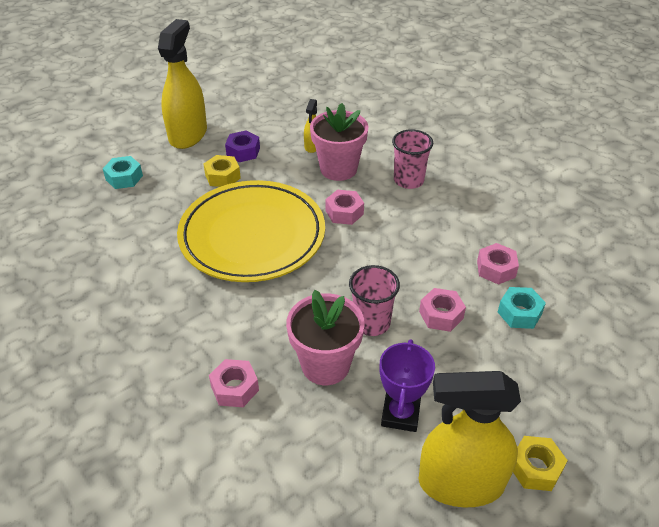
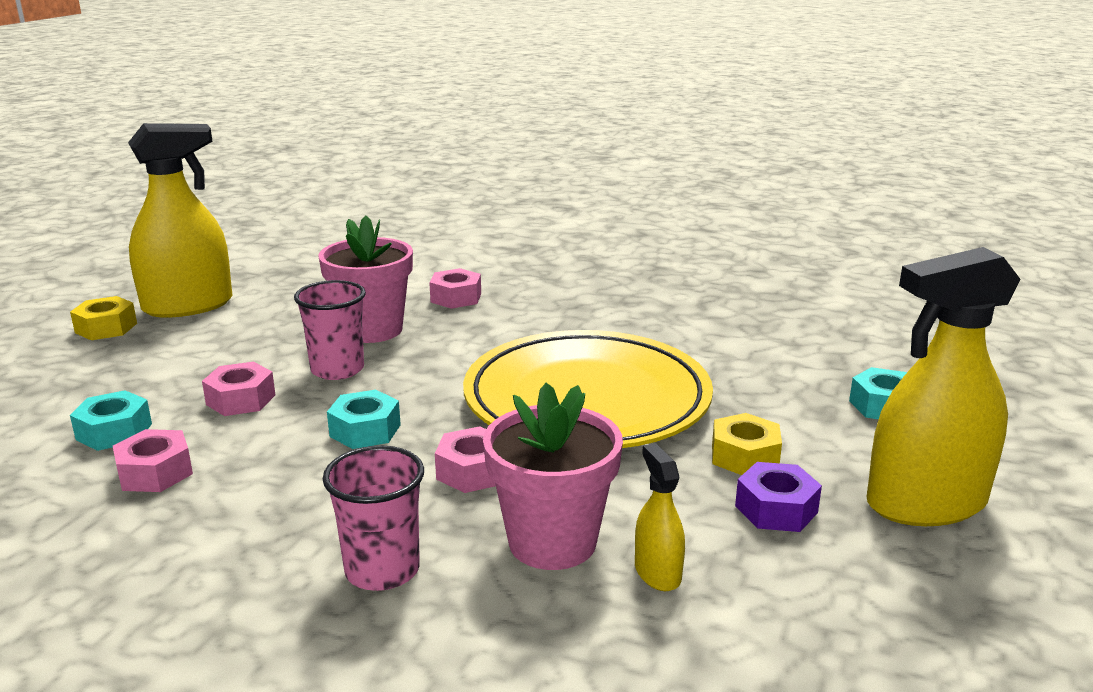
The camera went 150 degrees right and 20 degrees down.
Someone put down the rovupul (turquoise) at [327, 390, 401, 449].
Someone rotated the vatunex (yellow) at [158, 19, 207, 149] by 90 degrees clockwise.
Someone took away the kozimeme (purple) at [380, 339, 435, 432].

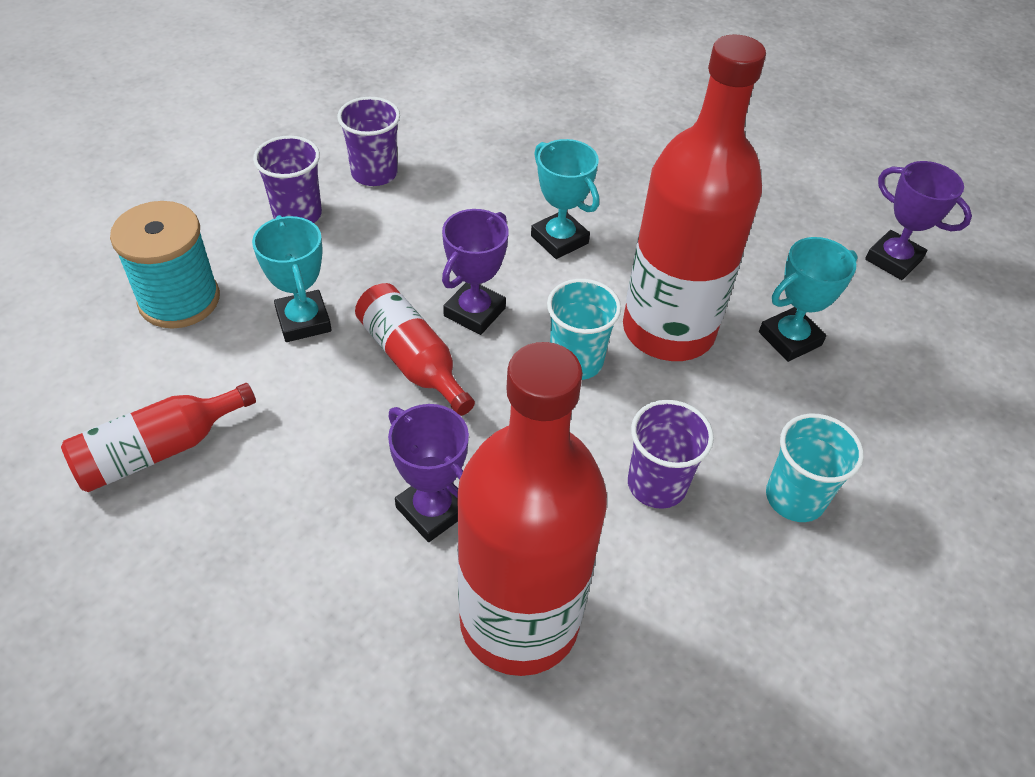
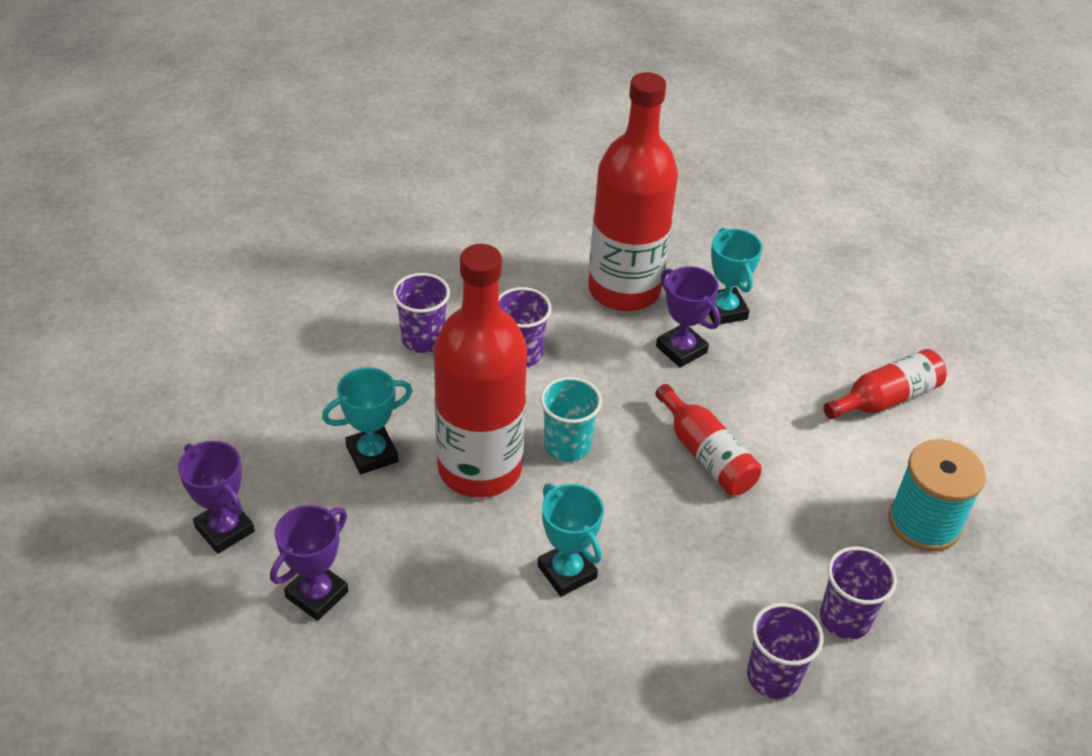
The camera went 175 degrees left and 5 degrees down.
Someone carried the kozimeme (purple) from [442, 209, 509, 335] to [270, 505, 349, 621].
Someone repainted the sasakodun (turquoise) at [766, 414, 864, 522], which became the sasakodun (purple) at [392, 273, 450, 353].
Someone carried the kozimeme (turquoise) from [252, 215, 332, 342] to [709, 228, 763, 324].

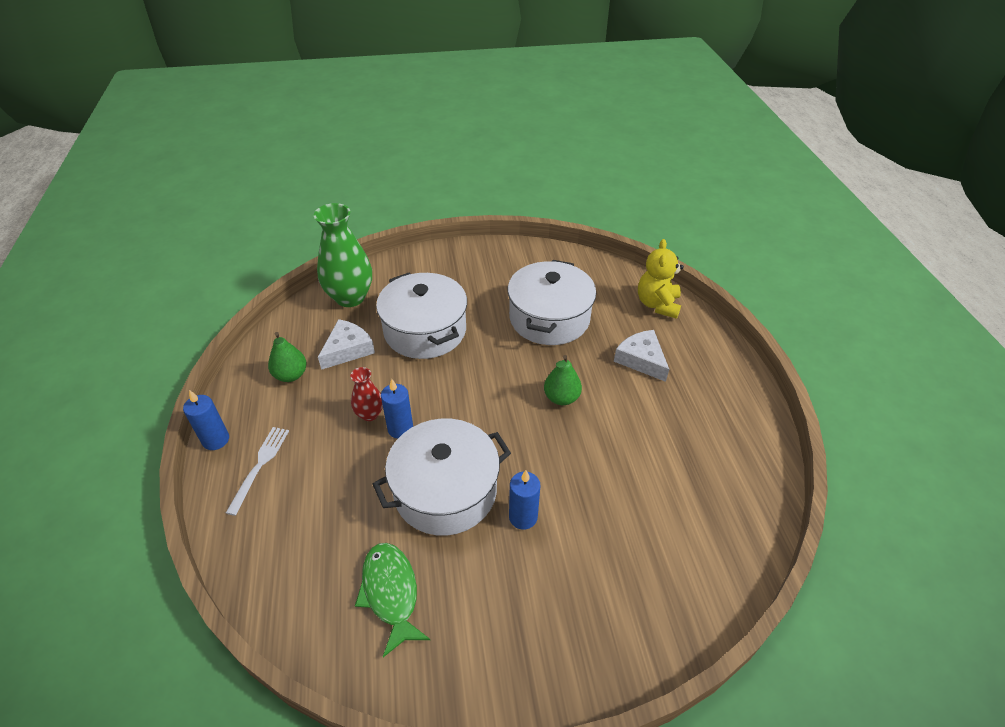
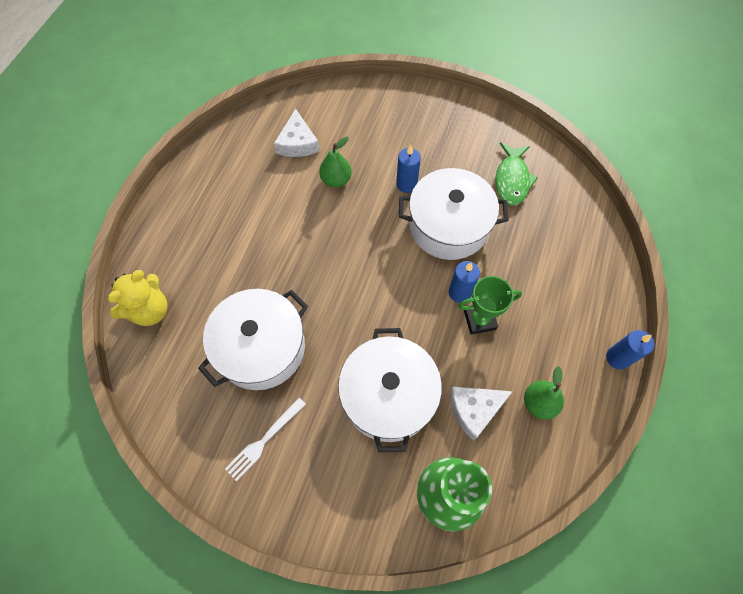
The camera went 150 degrees left and 20 degrees up.
Someone carried the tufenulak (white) from [226, 427, 289, 516] to [225, 398, 306, 481].
Someone carried the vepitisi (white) from [614, 330, 669, 382] to [274, 109, 320, 157].
Someone carried the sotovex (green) from [544, 355, 582, 405] to [319, 137, 352, 187].
Someone swapped the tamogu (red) at [350, 367, 383, 421] for the kozimeme (green) at [458, 276, 522, 335].

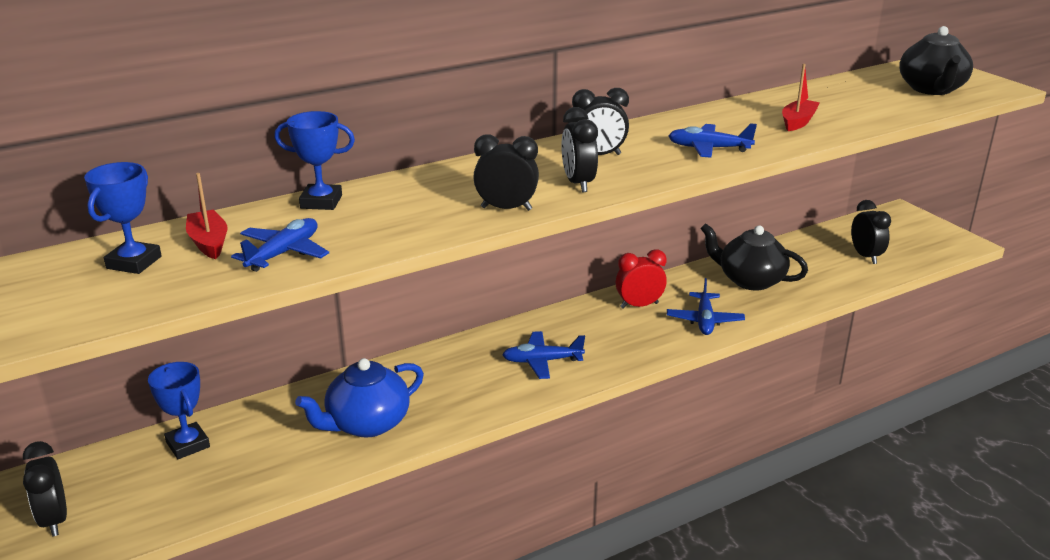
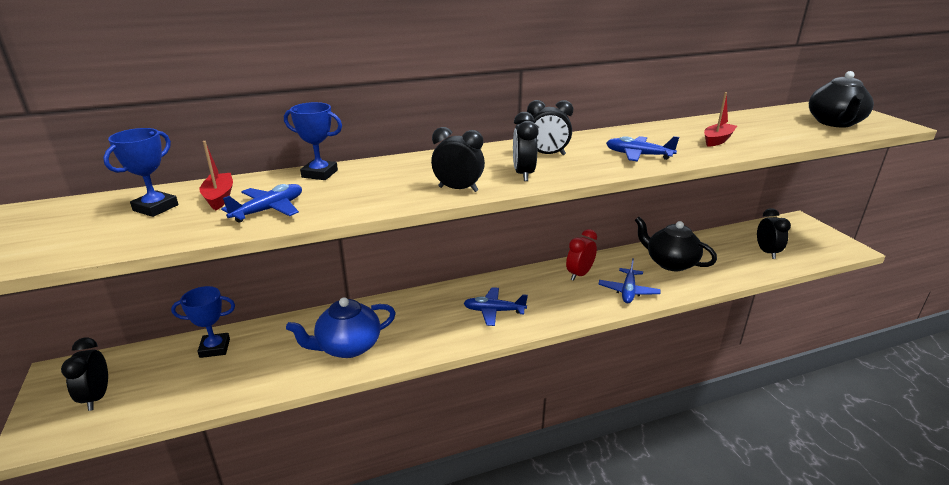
The camera went 10 degrees right and 0 degrees up.
Someone rotated the kozimeme (blue) at [148, 362, 210, 459] by 75 degrees counterclockwise.
Someone rotated the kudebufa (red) at [616, 249, 667, 309] by 45 degrees counterclockwise.

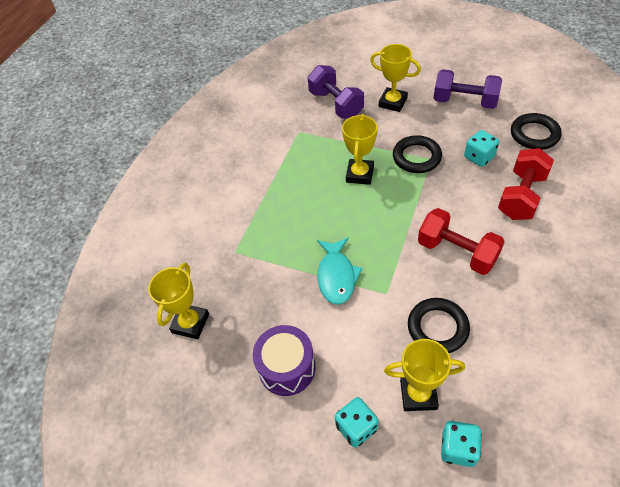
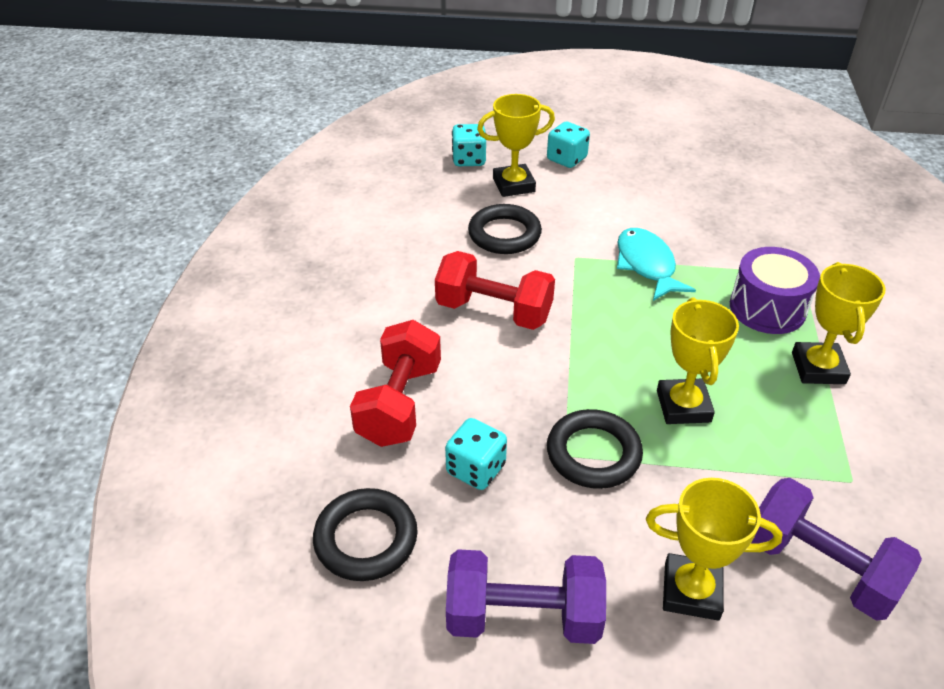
The camera went 160 degrees right and 10 degrees down.
Someone carried the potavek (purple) from [253, 325, 316, 396] to [730, 247, 820, 334].
Someone carried the kozimeme (yellow) from [148, 263, 209, 339] to [792, 262, 886, 384].

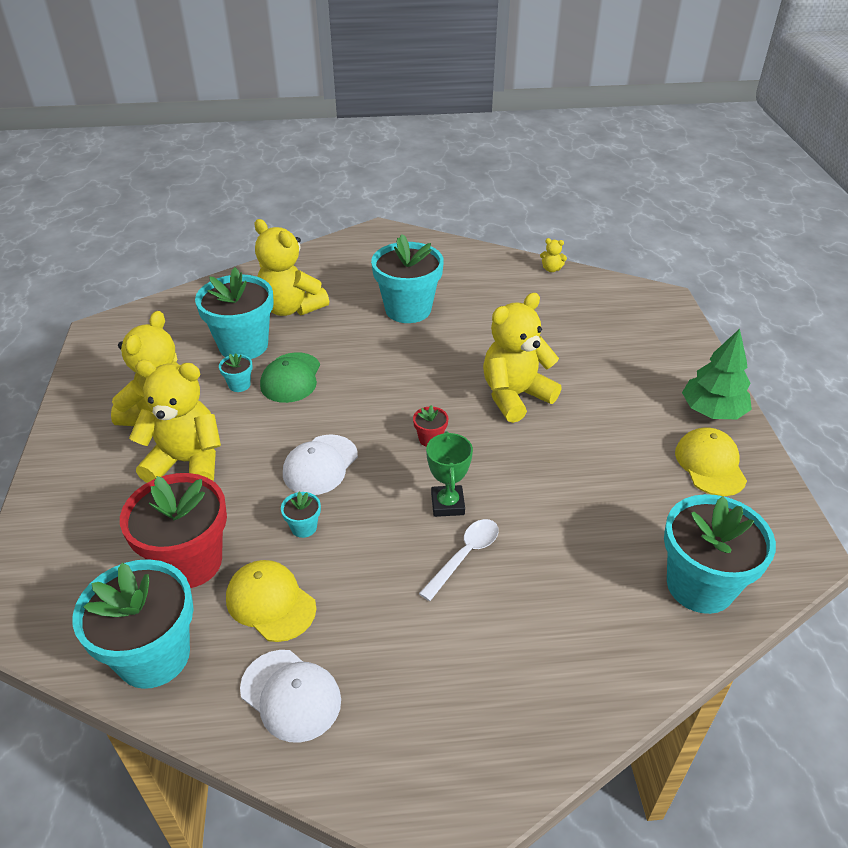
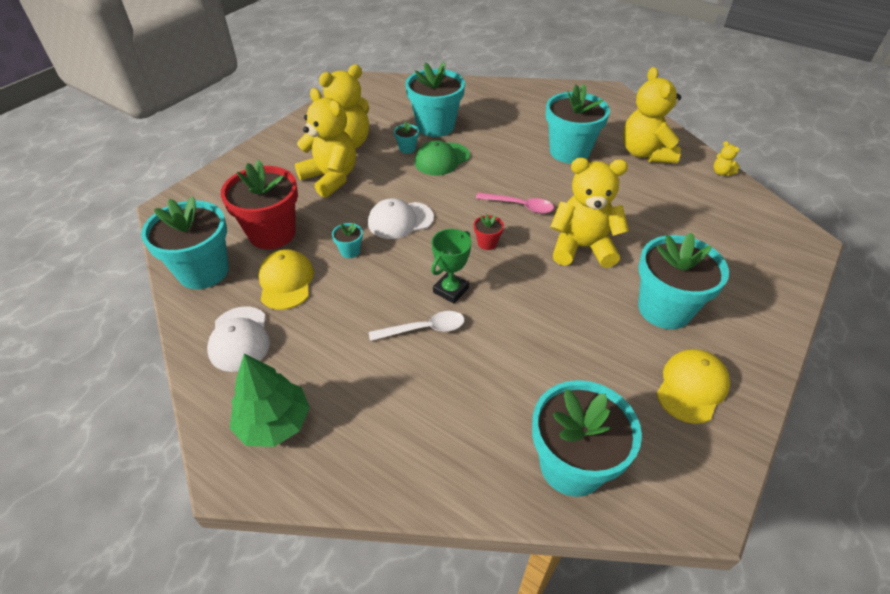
The camera went 40 degrees right and 5 degrees up.
Someone carried the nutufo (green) from [682, 329, 752, 419] to [230, 354, 310, 447].
Someone put down the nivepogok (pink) at [476, 193, 554, 213].
Someone carried the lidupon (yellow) from [255, 219, 329, 316] to [623, 67, 681, 163].
Someone put down the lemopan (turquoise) at [638, 232, 729, 329].

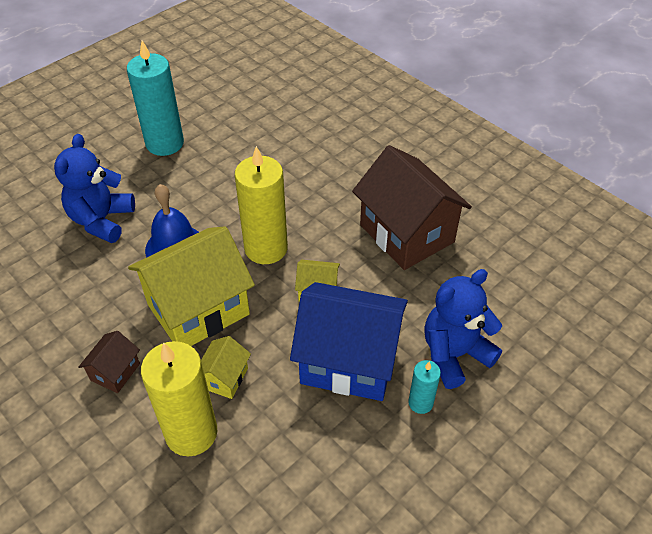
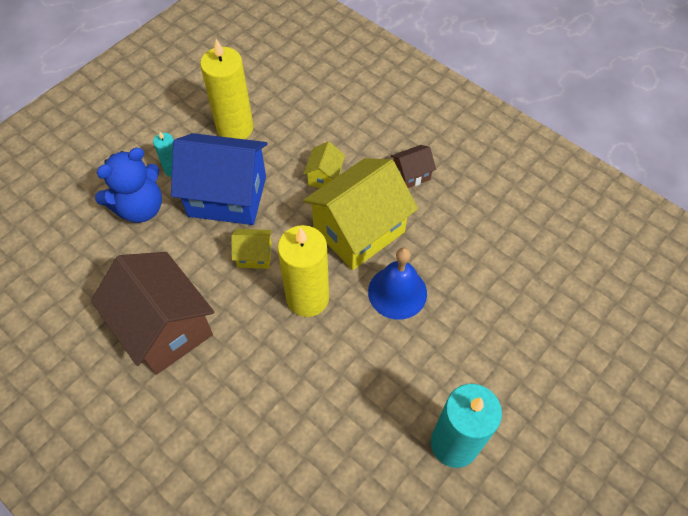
The camera went 175 degrees right and 10 degrees up.
Someone carried the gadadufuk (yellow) from [141, 341, 217, 456] to [200, 39, 254, 139].
Someone rotated the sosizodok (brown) at [79, 331, 140, 393] by 45 degrees clockwise.
Someone took away the lidupon (blue) at [54, 134, 135, 243].

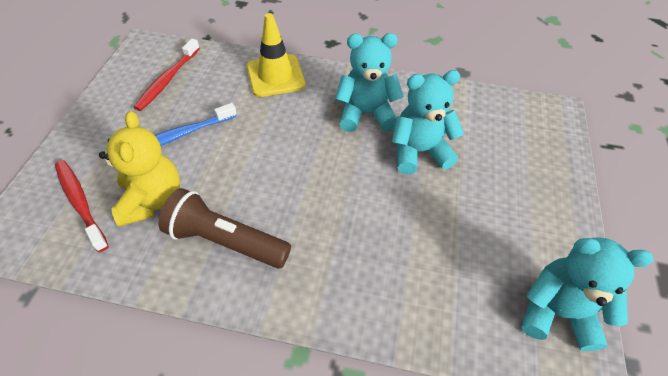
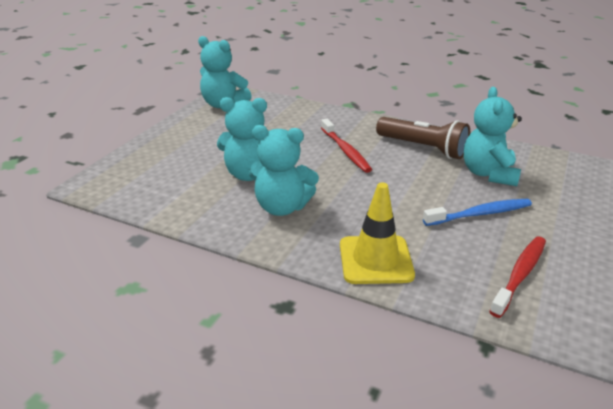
The camera went 165 degrees left and 20 degrees down.
Someone carried the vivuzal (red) from [55, 160, 109, 252] to [321, 119, 372, 173].
Someone repainted the lidupon (yellow) at [99, 111, 180, 227], which became the lidupon (turquoise) at [464, 87, 522, 186].

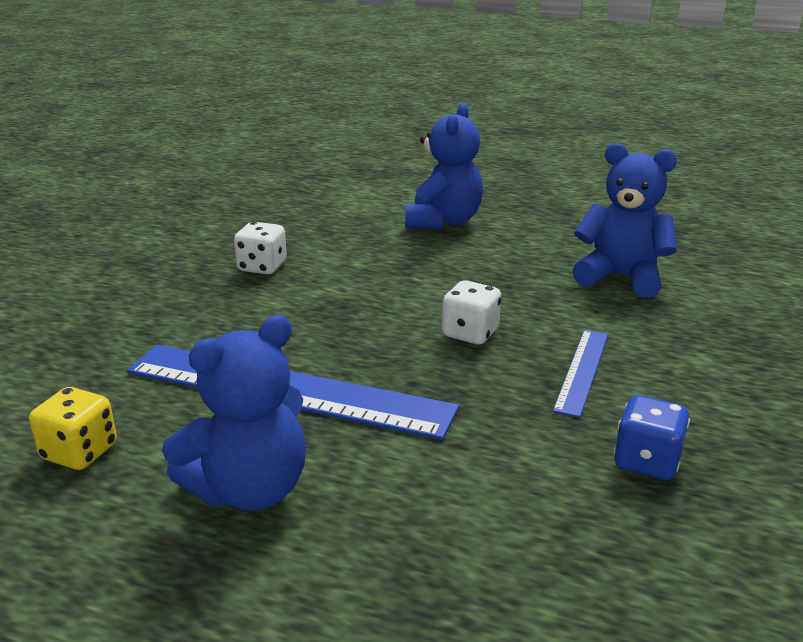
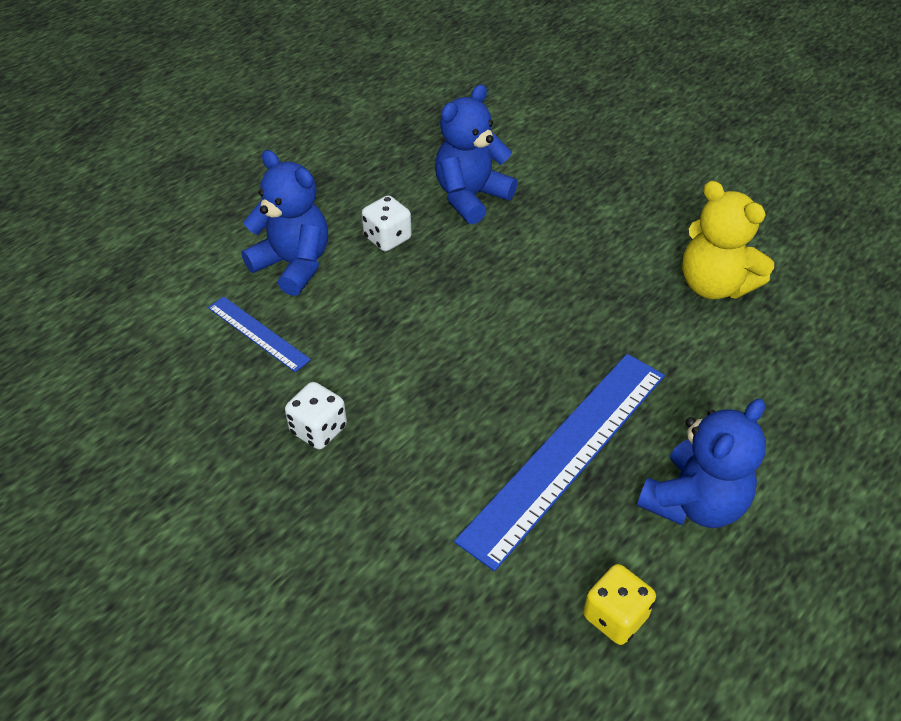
The camera went 70 degrees left and 20 degrees up.
Someone carried the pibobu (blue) from [553, 330, 608, 418] to [208, 296, 311, 372].
Someone carried the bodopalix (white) from [442, 280, 501, 345] to [362, 195, 412, 252].
Someone rotated the lidupon (blue) at [162, 315, 306, 511] by 60 degrees clockwise.
Someone swapped the bodopalix (blue) at [614, 395, 690, 480] for the lidupon (yellow) at [682, 181, 774, 299].

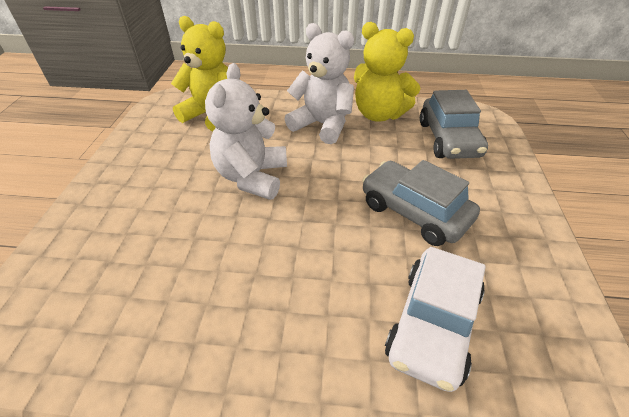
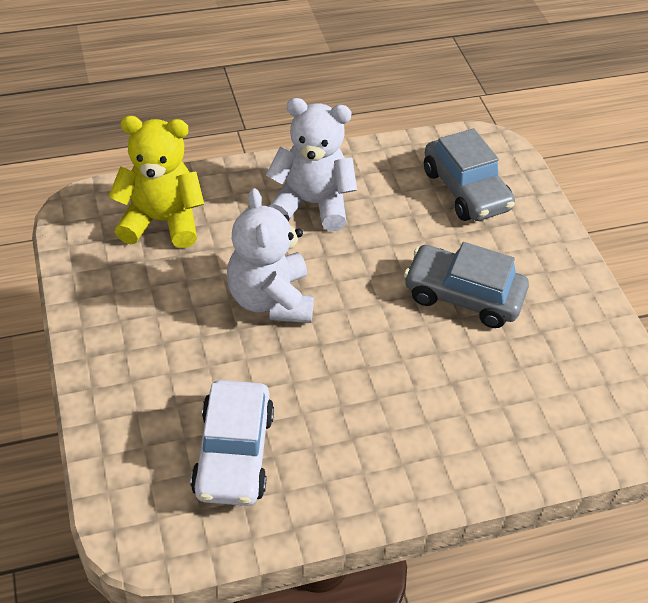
The camera went 25 degrees left and 5 degrees up.
Someone carried the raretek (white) from [385, 247, 486, 392] to [191, 380, 274, 506].
Someone took away the lidupon (yellow) at [354, 22, 421, 122].

